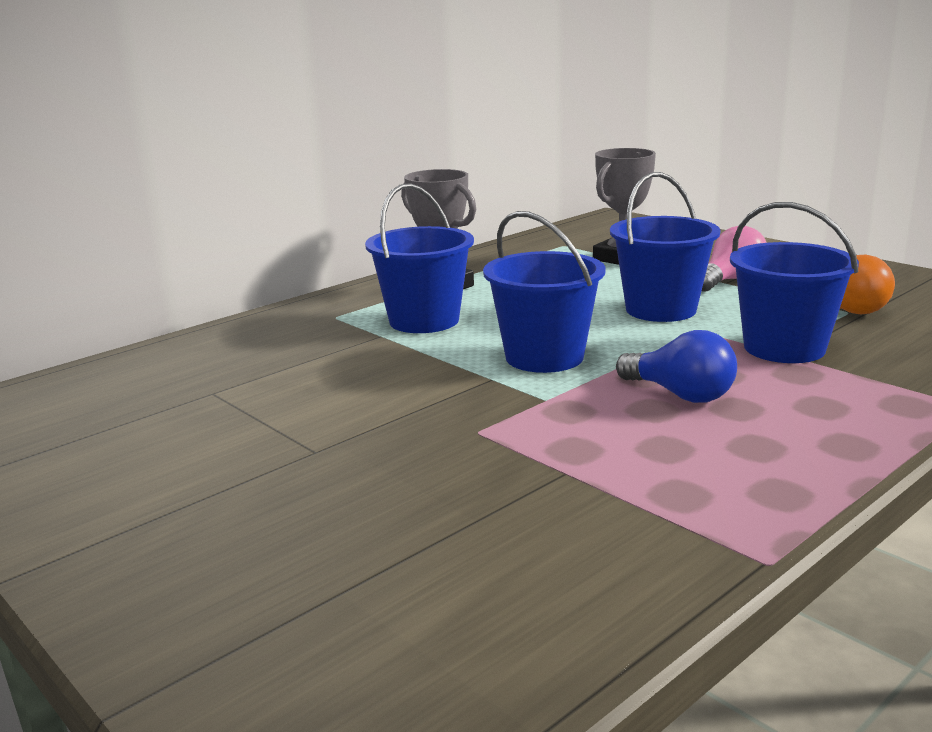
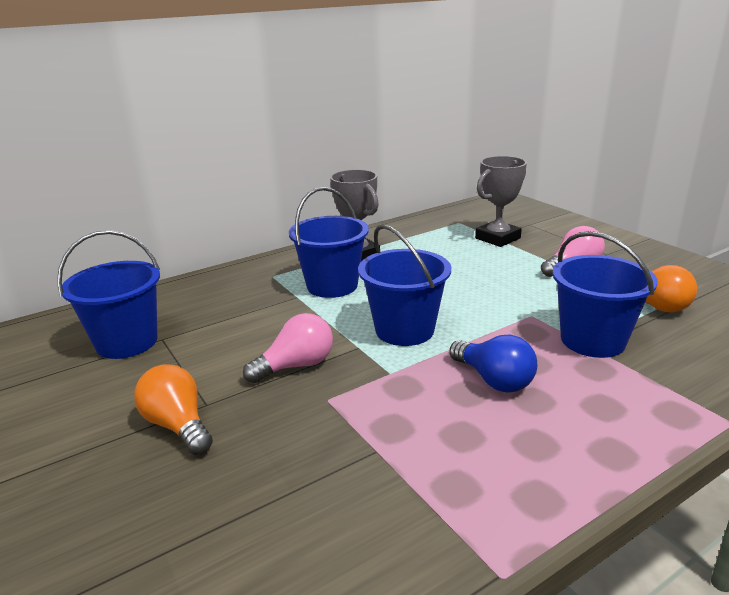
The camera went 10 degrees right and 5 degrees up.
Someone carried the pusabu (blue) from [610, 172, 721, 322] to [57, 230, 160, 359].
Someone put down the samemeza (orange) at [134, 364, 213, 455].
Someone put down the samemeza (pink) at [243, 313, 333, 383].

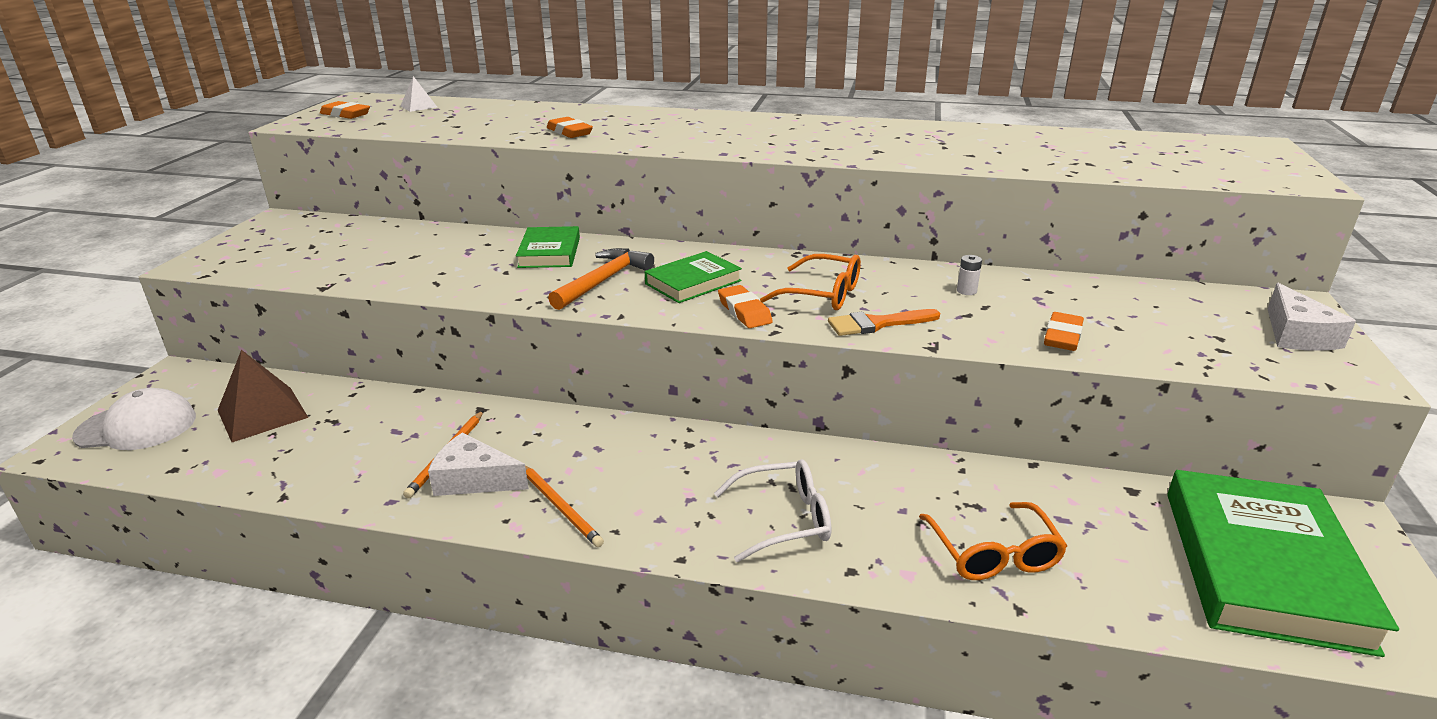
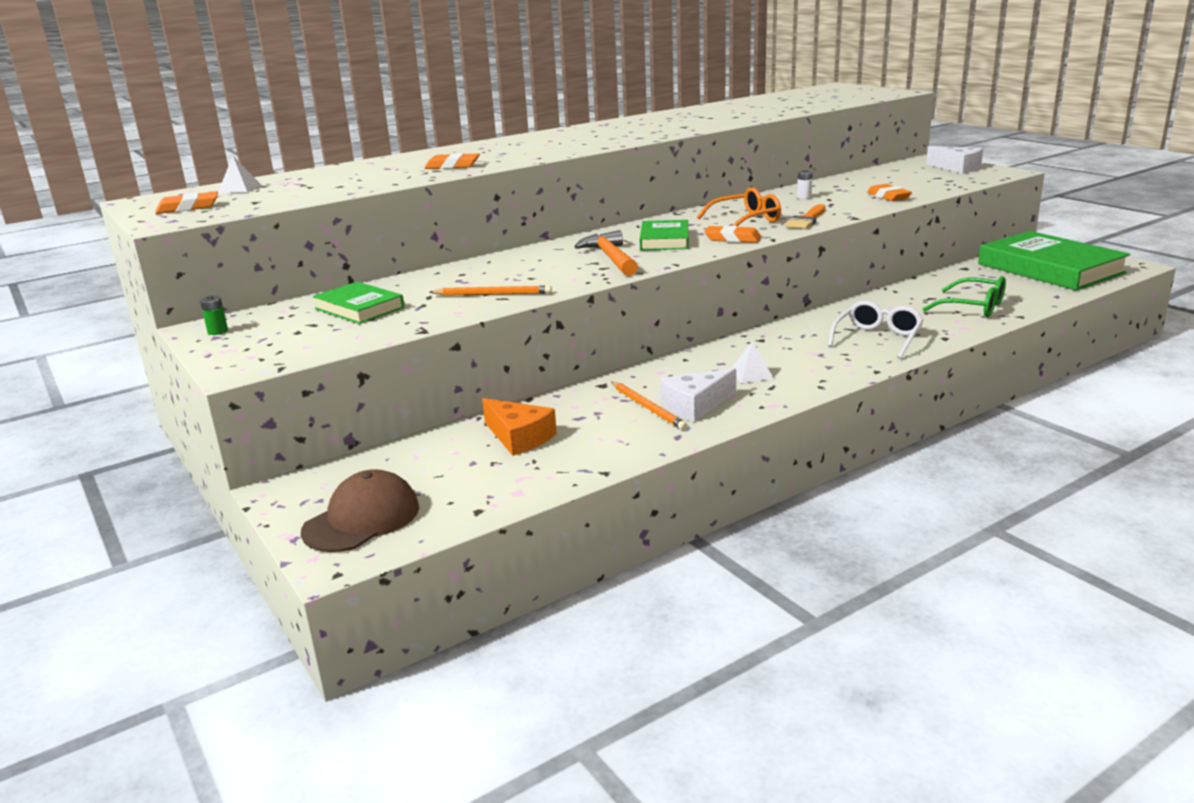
The camera went 45 degrees left and 5 degrees down.
Someone put down the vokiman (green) at [200, 295, 228, 335].
Someone repainted the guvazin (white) at [72, 388, 196, 450], which became the guvazin (brown) at [301, 469, 419, 552].
Someone carried the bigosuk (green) from [516, 226, 580, 268] to [312, 282, 404, 324].
Someone carried the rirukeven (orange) from [525, 465, 604, 547] to [430, 286, 552, 296].
Someone put down the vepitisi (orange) at [482, 398, 557, 456].
Someone put down the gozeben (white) at [731, 342, 774, 383].
Someone repainted the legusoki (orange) at [919, 502, 1067, 580], which became the legusoki (green) at [923, 276, 1006, 317].
Someone took away the gozeben (brown) at [218, 350, 308, 442].

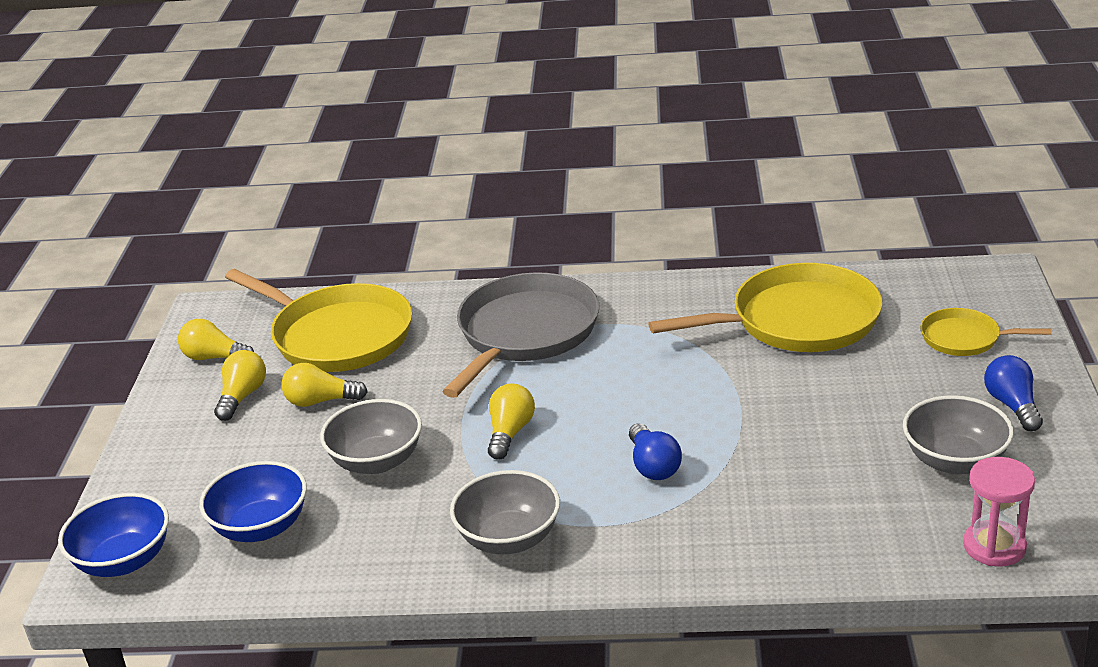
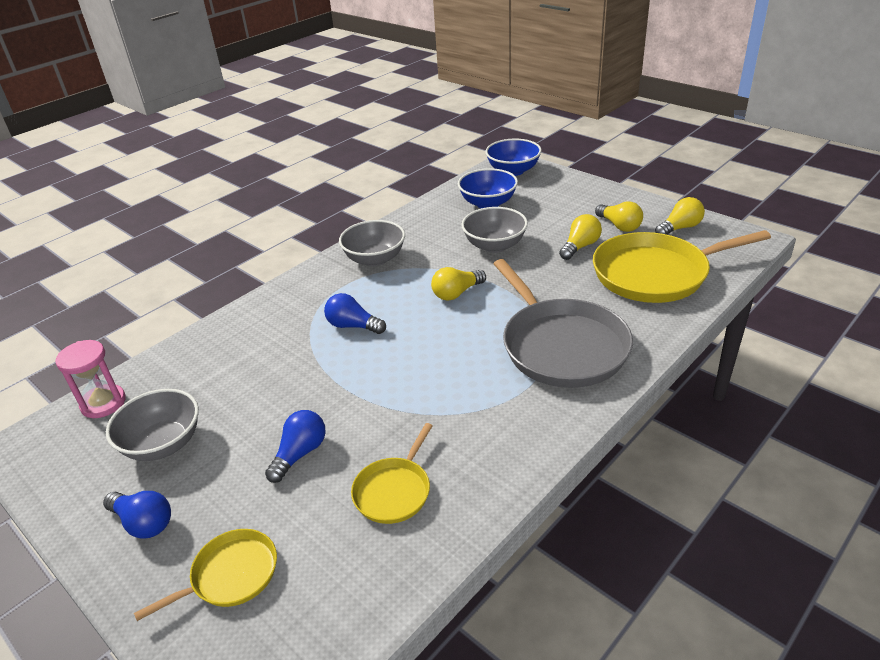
The camera went 130 degrees right and 5 degrees up.
Someone put down the samemeza (blue) at [265, 410, 325, 483].
Someone scaled the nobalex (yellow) at [648, 263, 882, 352] by 0.51.
Someone rotated the samemeza (yellow) at [488, 384, 535, 459] by 90 degrees clockwise.

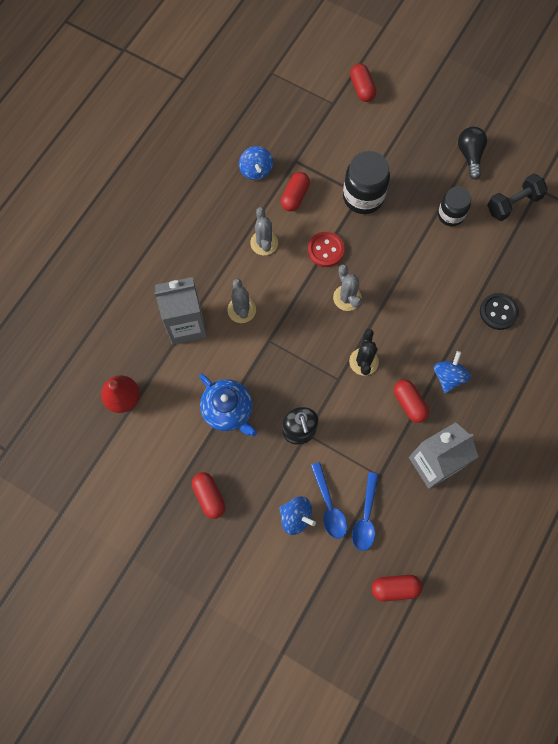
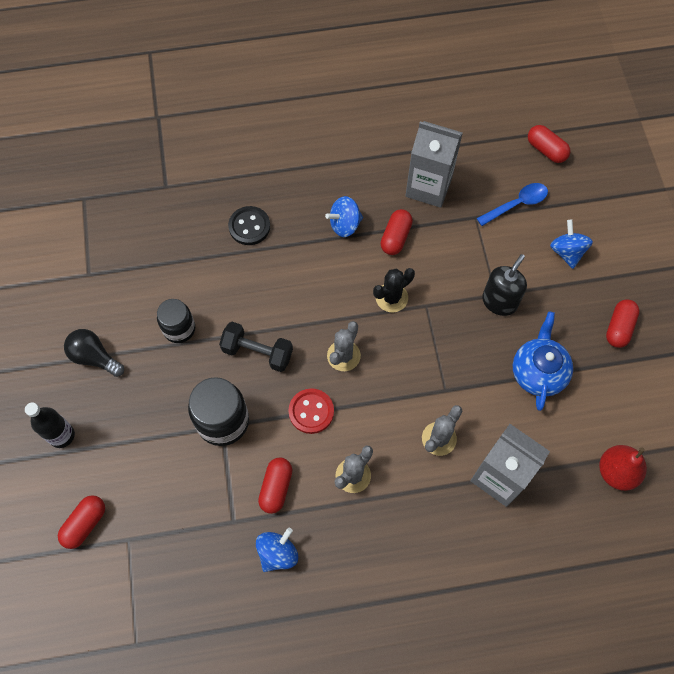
The camera went 130 degrees left and 5 degrees down.
Someone put down the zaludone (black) at [25, 403, 75, 448].
Someone rotated the samemeza (black) at [458, 127, 487, 180] by 75 degrees clockwise.
Someone carried the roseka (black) from [487, 174, 548, 221] to [219, 322, 293, 372].
Someone rotated the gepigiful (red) at [281, 172, 310, 212] by 60 degrees counterclockwise.
Someone took away the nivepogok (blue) at [311, 462, 347, 539].

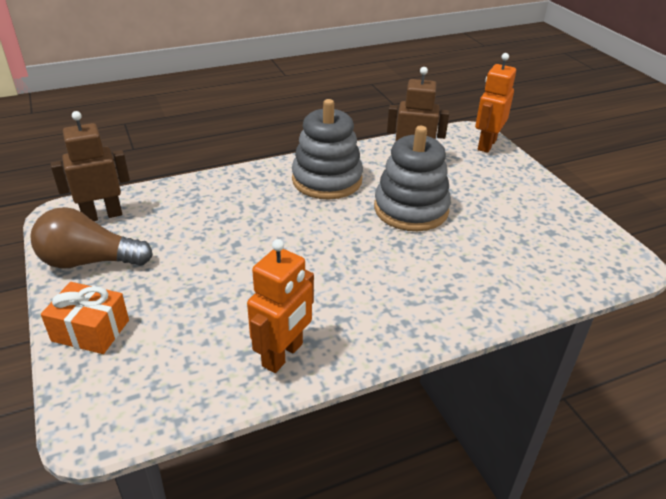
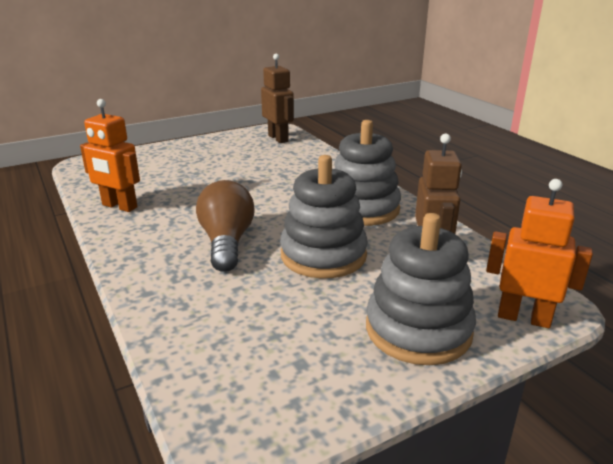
The camera went 85 degrees right and 10 degrees down.
Someone carried the samemeza (brown) from [31, 207, 153, 269] to [196, 180, 255, 272].
Someone put down the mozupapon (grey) at [366, 213, 476, 365].
Someone took away the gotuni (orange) at [41, 282, 129, 354].

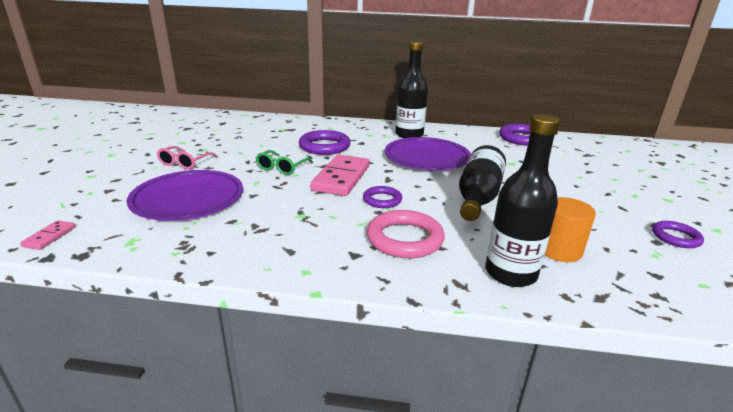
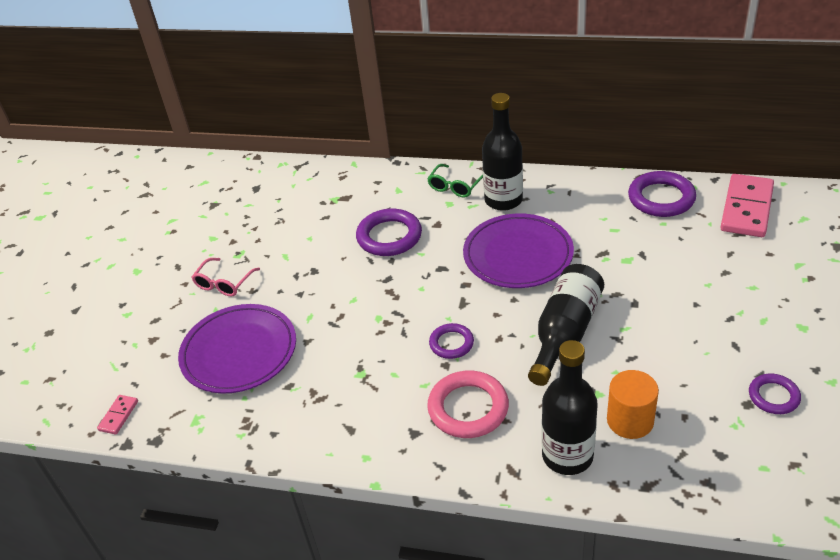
The camera went 10 degrees right and 15 degrees up.
Someone carried the legusoki (green) from [256, 150, 313, 175] to [427, 164, 483, 198].
Someone carried the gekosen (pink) from [310, 155, 370, 196] to [720, 174, 774, 237].

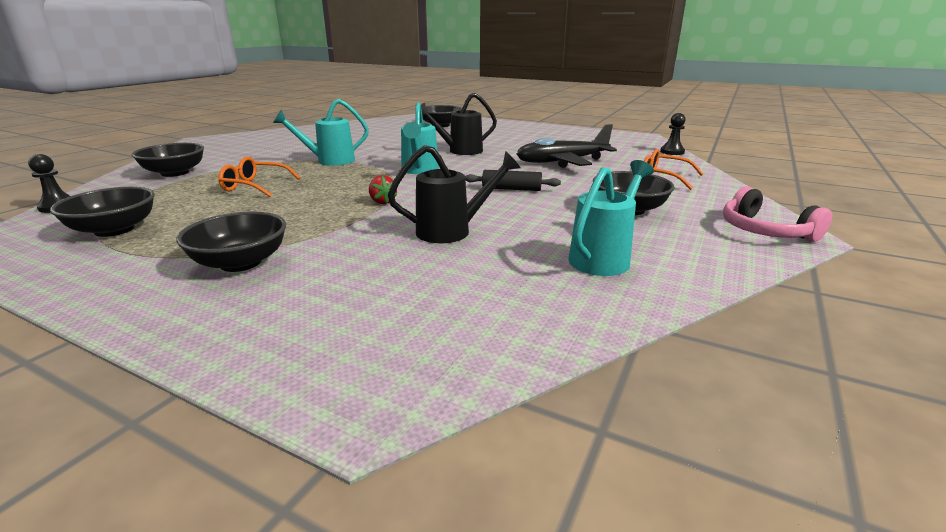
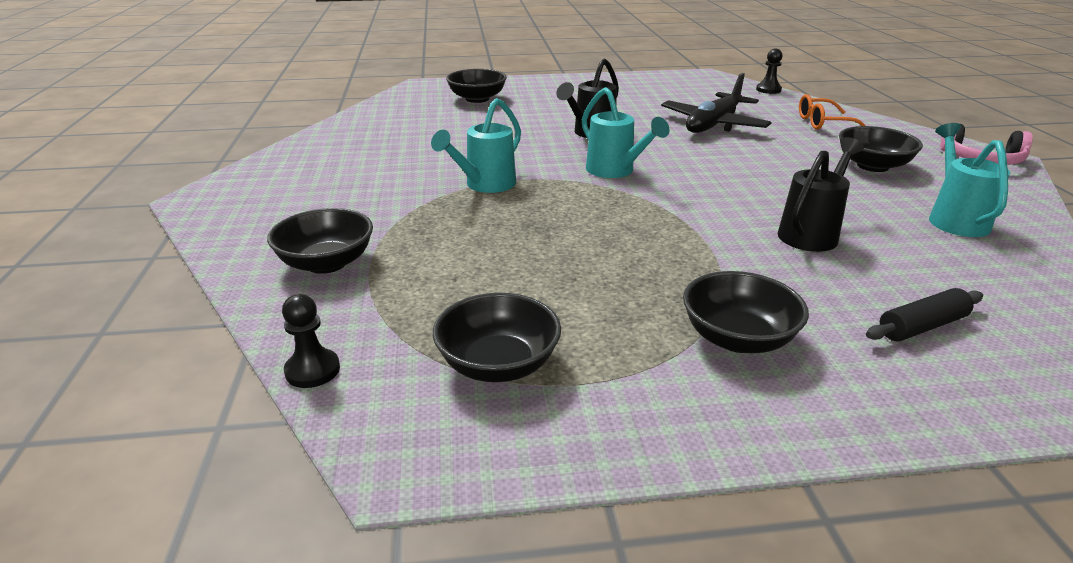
The camera went 35 degrees left and 5 degrees up.
Someone carried the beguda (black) from [465, 170, 561, 191] to [866, 288, 983, 341].
Someone took away the legusoki (orange) at [218, 156, 301, 197].
Someone took away the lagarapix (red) at [369, 175, 397, 204].

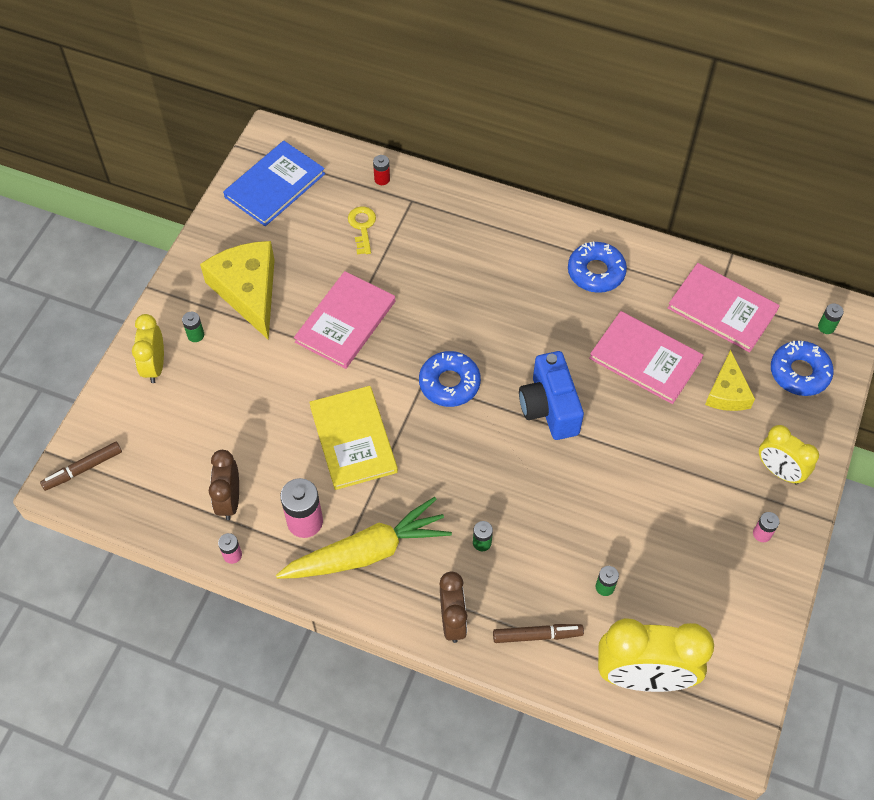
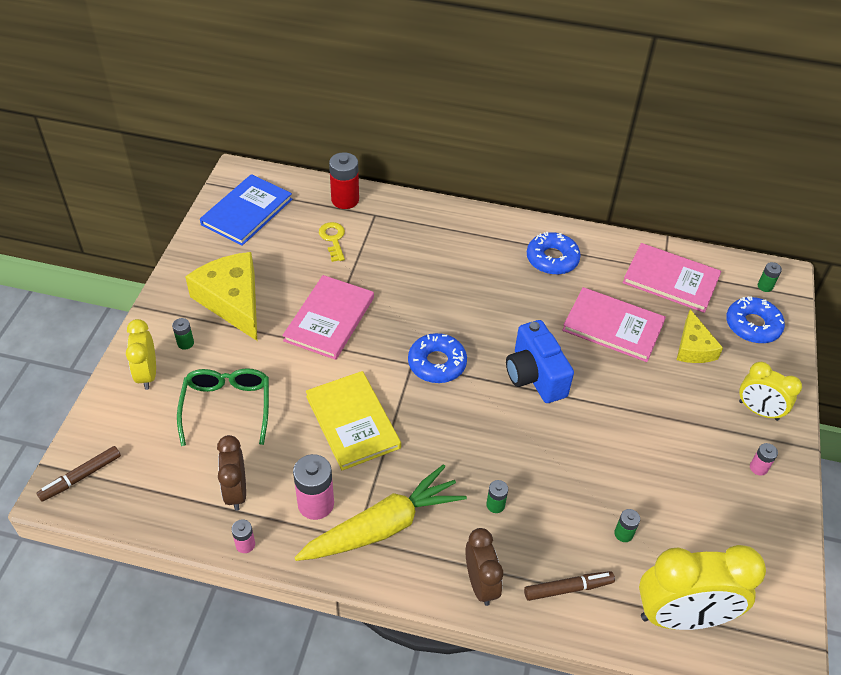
The camera went 10 degrees left and 10 degrees down.
Someone put down the legusoki (green) at [177, 368, 269, 446].
Someone scaled the vokiman (red) at [373, 155, 390, 185] by 1.92.

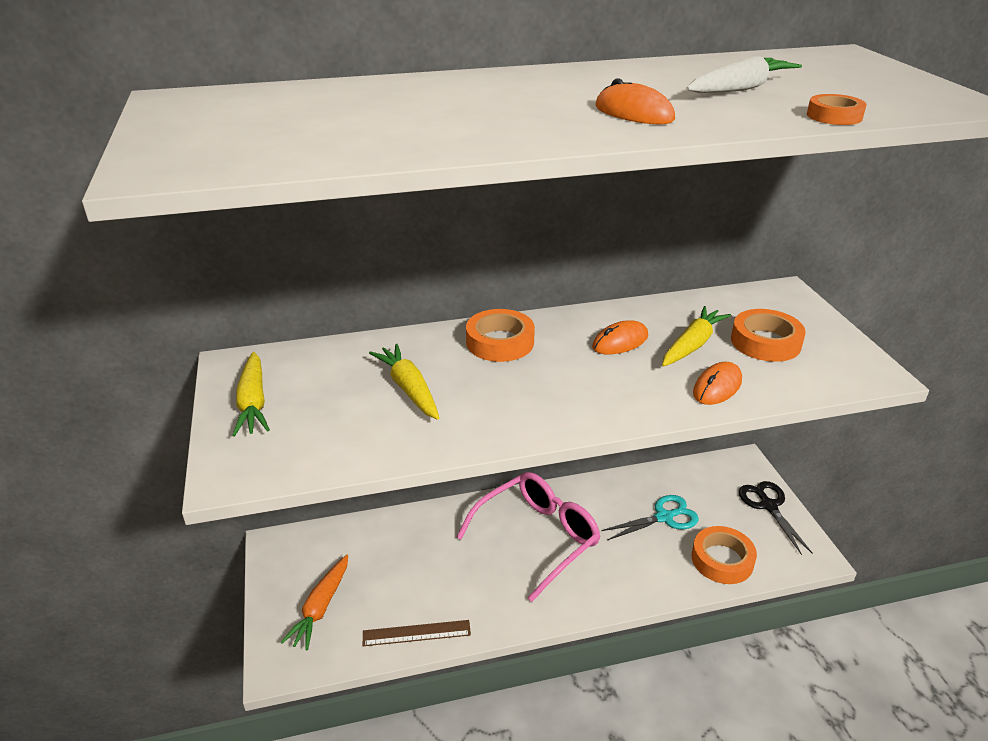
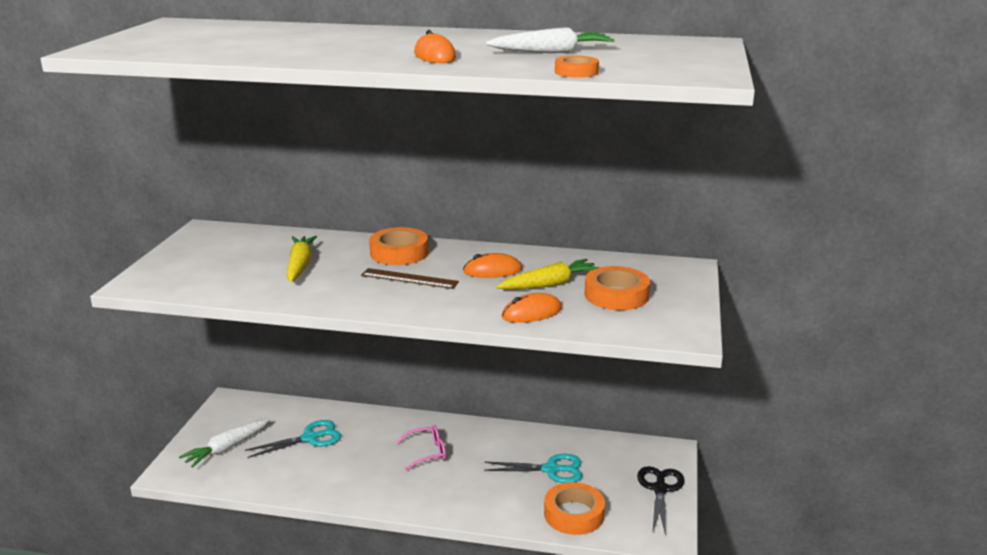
The camera went 25 degrees right and 10 degrees down.
Someone repainted the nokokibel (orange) at [280, 555, 348, 650], which became the nokokibel (white) at [179, 418, 270, 468].
Someone put down the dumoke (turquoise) at [245, 420, 341, 458].
Someone carried the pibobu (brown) from [363, 620, 471, 646] to [361, 268, 459, 289].
Someone scaled the legusoki (pink) at [457, 472, 600, 602] by 0.47.
Someone took away the nokokibel (yellow) at [232, 352, 270, 436].

